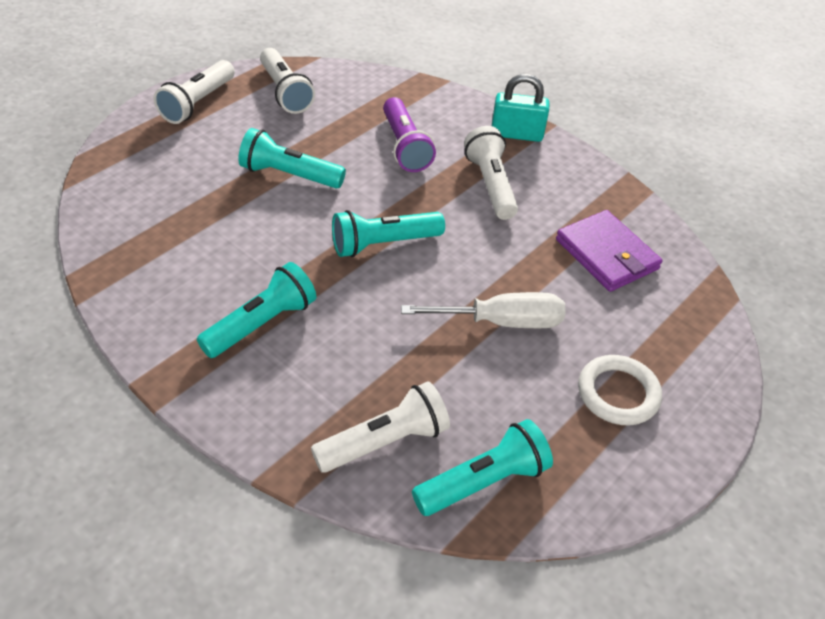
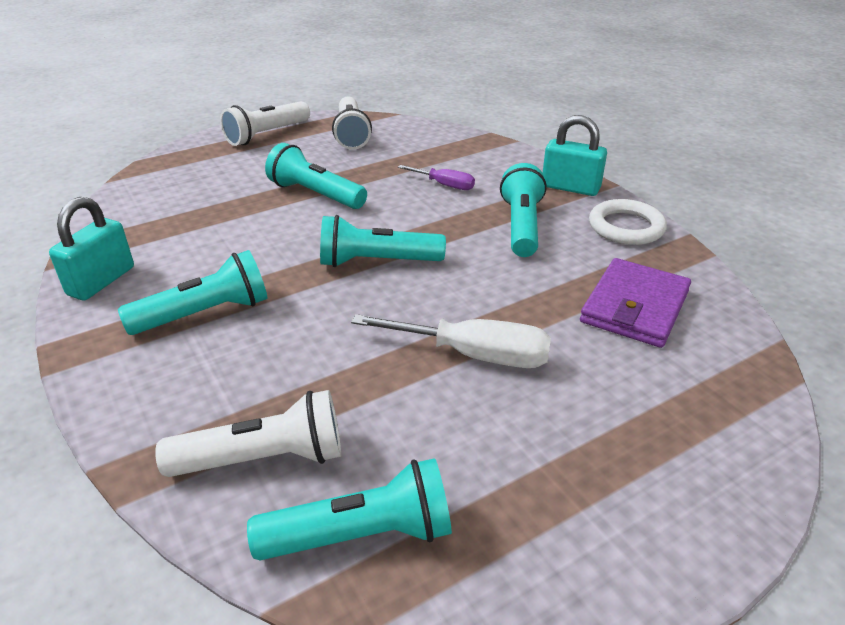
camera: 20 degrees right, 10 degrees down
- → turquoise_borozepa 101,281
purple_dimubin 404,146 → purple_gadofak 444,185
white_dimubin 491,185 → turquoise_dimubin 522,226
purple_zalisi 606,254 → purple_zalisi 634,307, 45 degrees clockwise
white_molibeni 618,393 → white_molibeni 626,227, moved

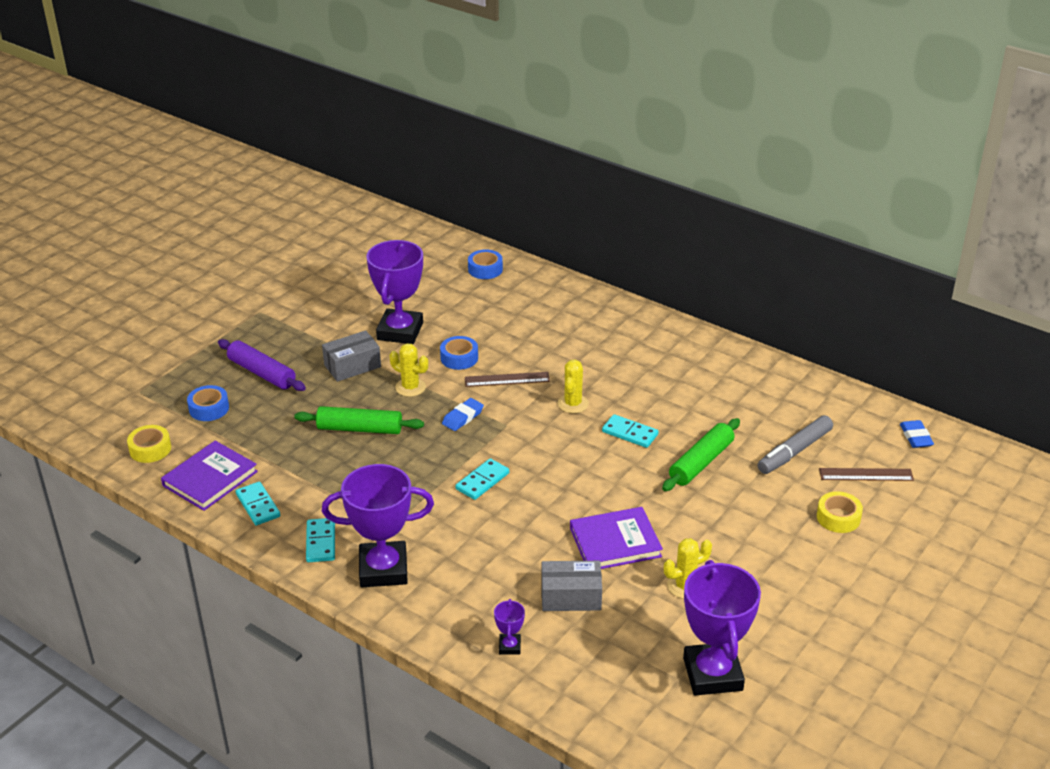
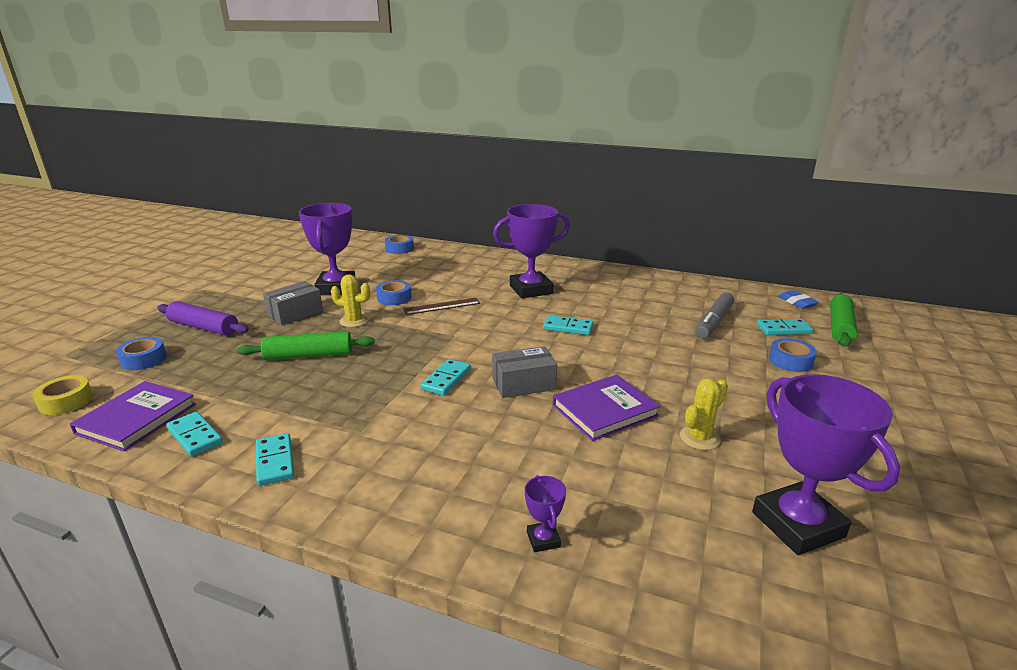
camera: 15 degrees left, 10 degrees down
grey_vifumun 571,596 → grey_vifumun 523,384, moved
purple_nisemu 383,569 → purple_nisemu 531,290, moved
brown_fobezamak 866,474 → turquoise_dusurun 783,329
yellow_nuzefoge 838,517 → blue_nuzefoge 790,361
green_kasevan 701,462 → green_kasevan 840,327, moved
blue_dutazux 463,417 → -
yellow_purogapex 573,404 → -

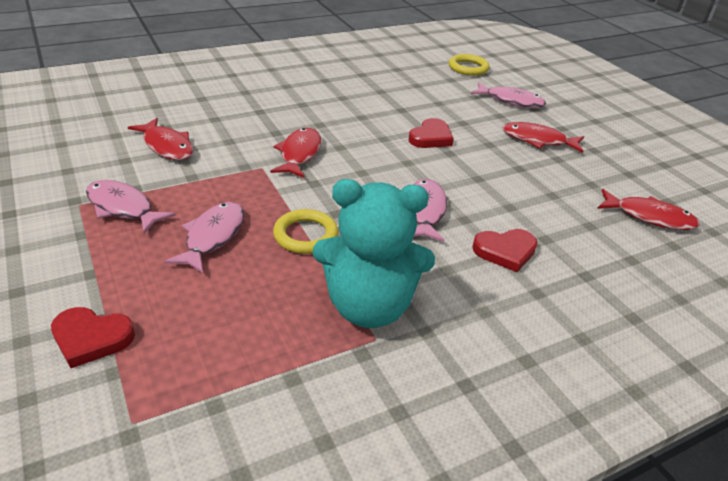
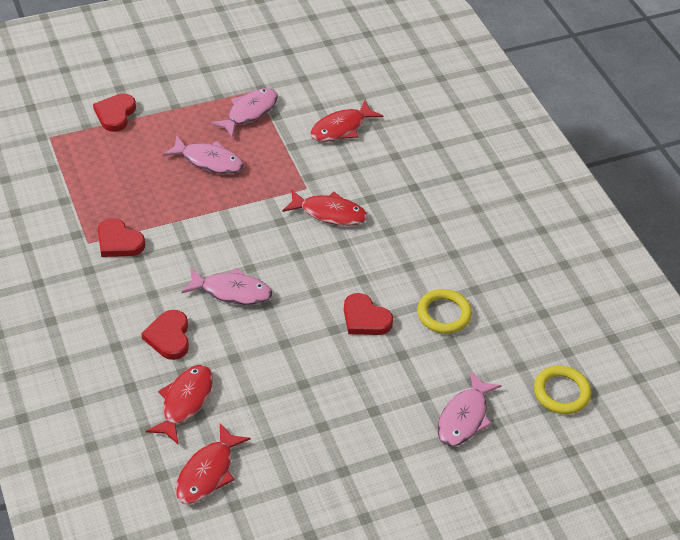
camera: 95 degrees right, 10 degrees up
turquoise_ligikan 369,306 → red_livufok 119,242
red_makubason 538,140 → red_makubason 185,402, moved
yellow_molibeni 305,235 → yellow_molibeni 444,314, moved

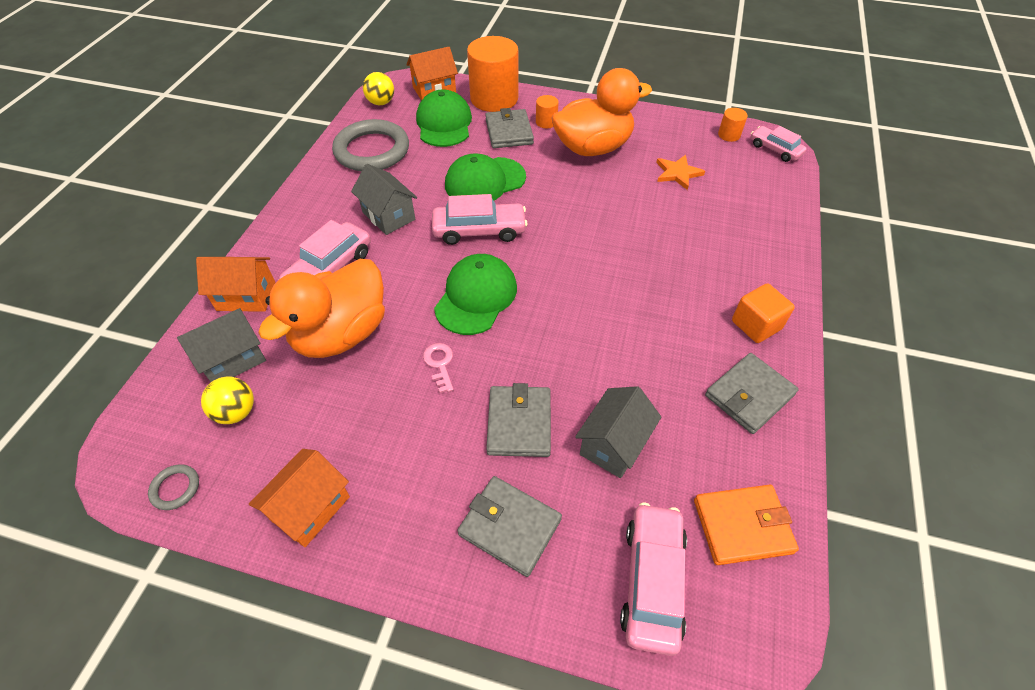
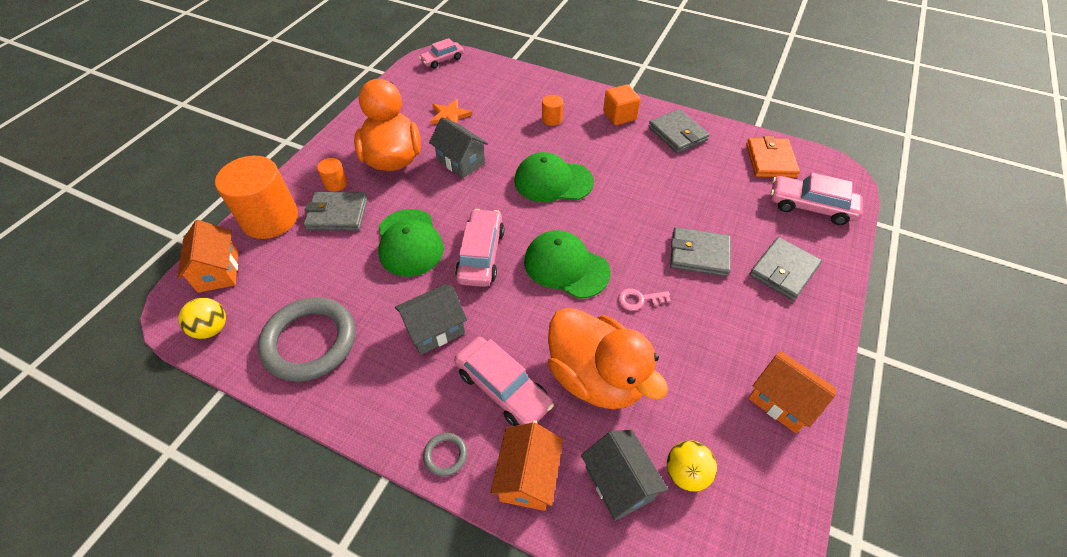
camera: 80 degrees left, 0 degrees up
grey_molibeni 175,488 → grey_molibeni 445,455, moved
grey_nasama 614,444 → grey_nasama 461,161, moved
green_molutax 444,123 → green_molutax 553,181, moved
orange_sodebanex 729,135 → orange_sodebanex 552,119, moved

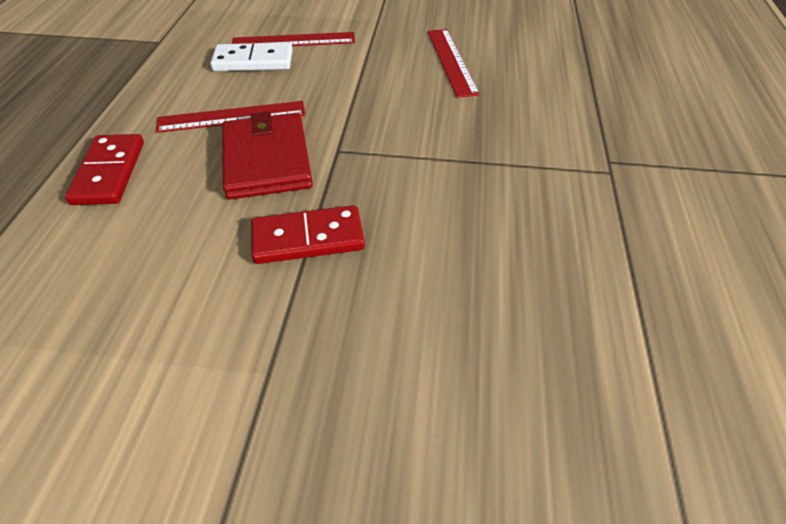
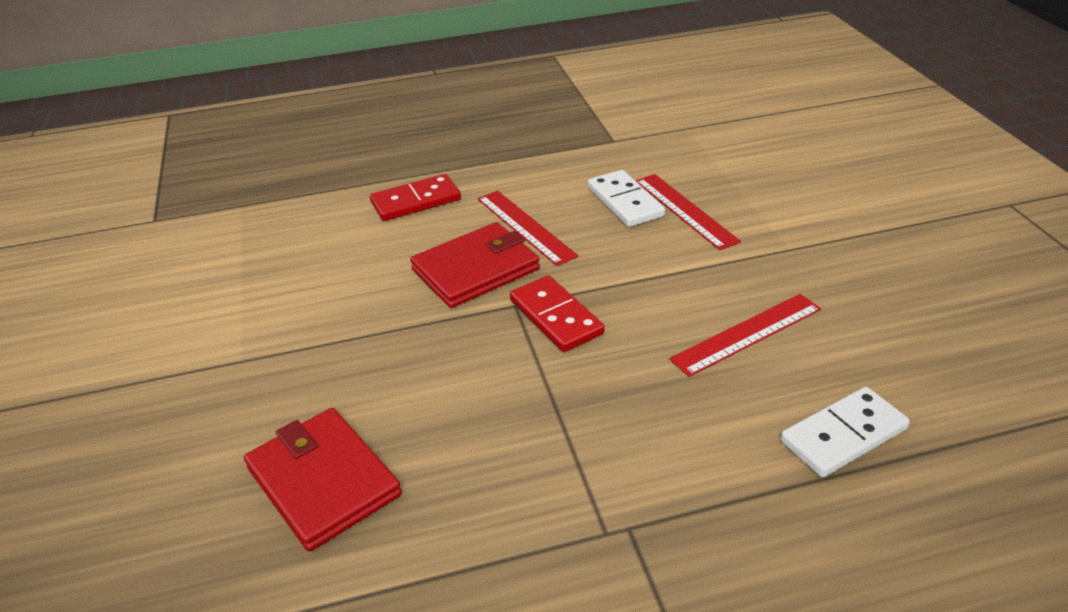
camera: 70 degrees right, 10 degrees down
- → red_zalisi 323,481
red_dusurun 308,238 → red_dusurun 556,317, moved
- → white_dusurun 843,435

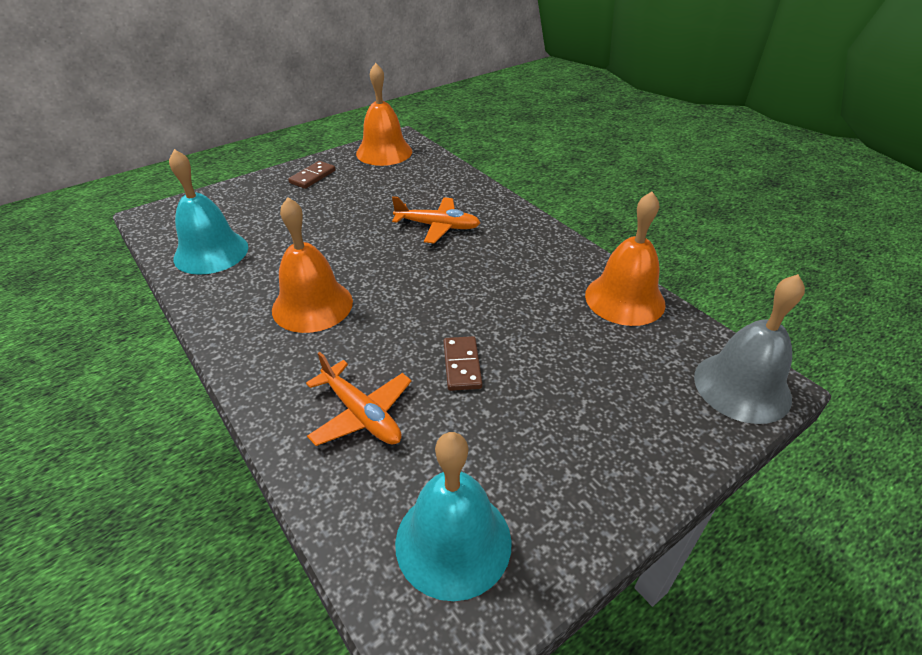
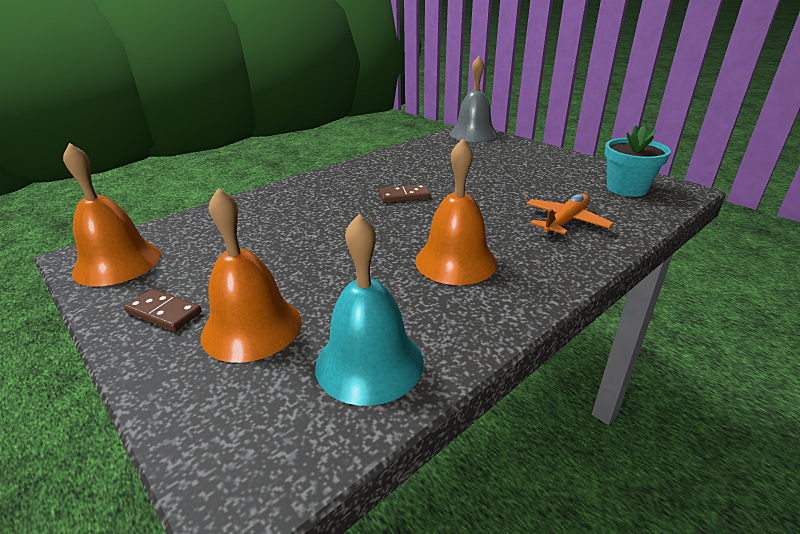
camera: 95 degrees left, 10 degrees down
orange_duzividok 624,299 → orange_duzividok 252,327, moved
brown_dusurun 462,365 → brown_dusurun 404,196, moved
turquoise_duzividok 453,541 → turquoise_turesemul 626,188
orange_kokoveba 437,226 → -

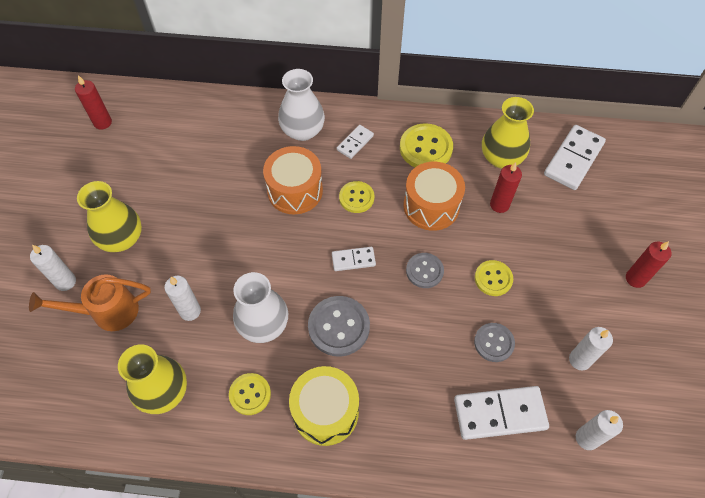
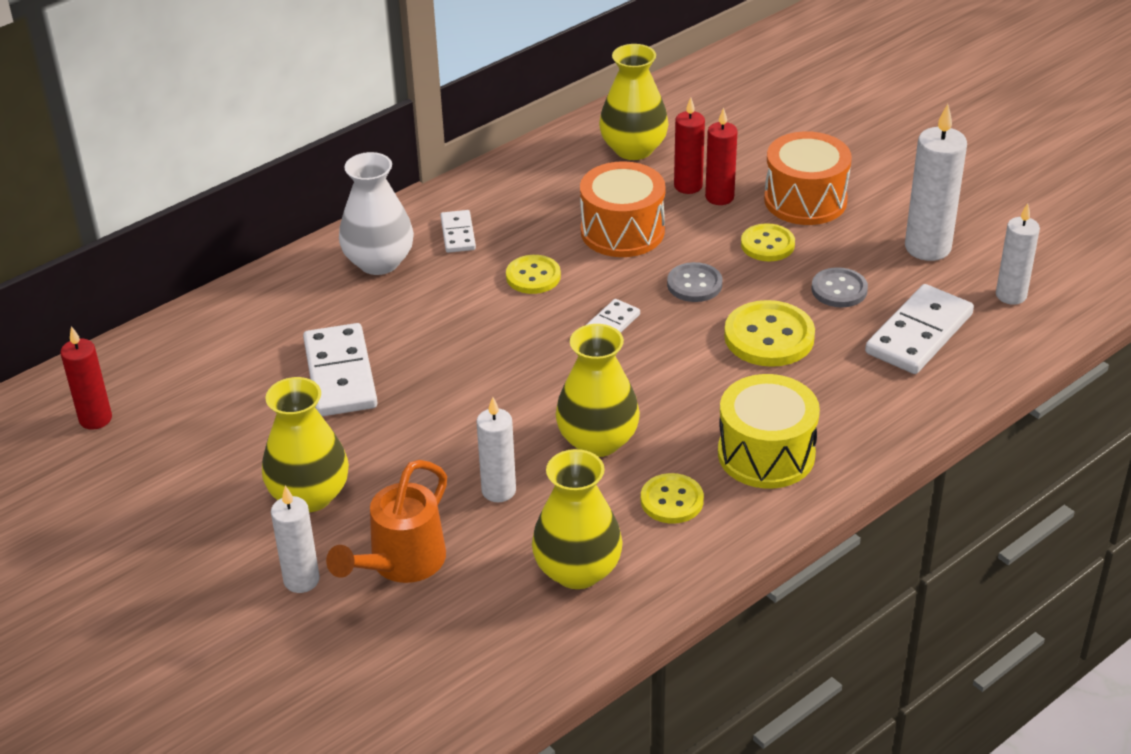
camera: 45 degrees left, 20 degrees down
white_dusurun 573,159 → white_dusurun 340,374, moved
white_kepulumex 263,324 → yellow_kepulumex 597,441
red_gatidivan 635,278 → red_gatidivan 719,197, moved
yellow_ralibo 426,148 → yellow_ralibo 769,337, moved
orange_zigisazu 295,190 → orange_zigisazu 805,200, moved
white_gatidivan 579,360 → white_gatidivan 927,248, x1.54
grey_ralibo 339,327 → -

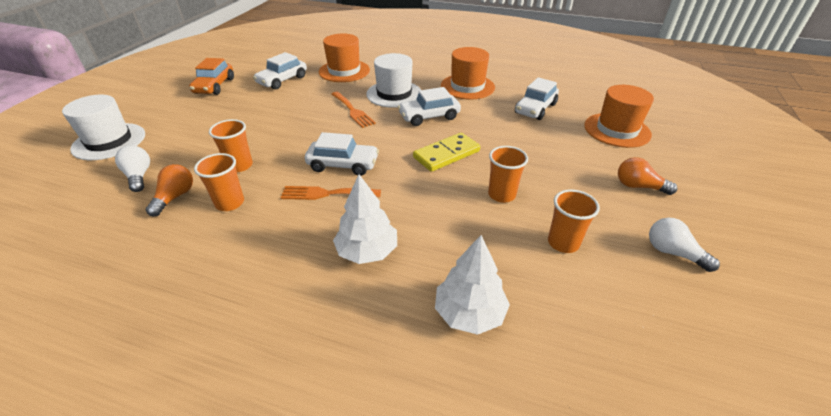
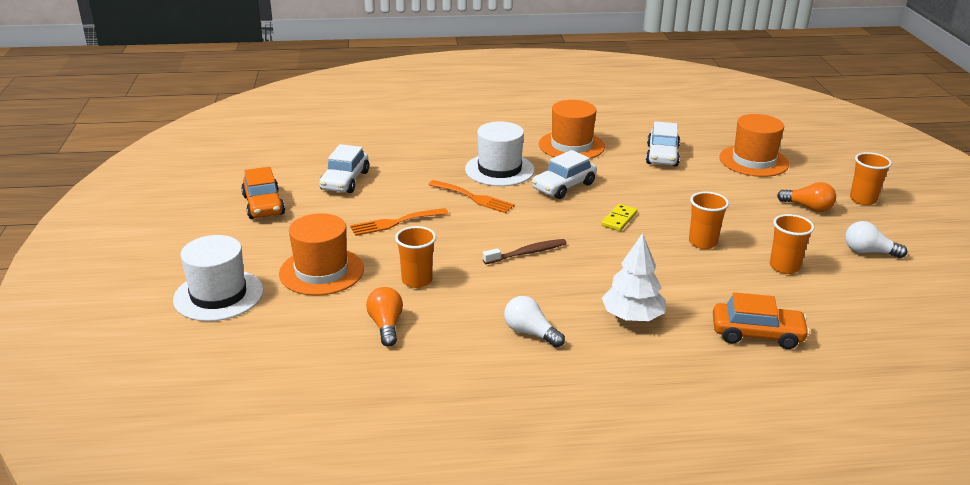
camera: 25 degrees left, 10 degrees down
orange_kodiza 344,71 → orange_kodiza 321,271, moved
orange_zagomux 326,194 → orange_zagomux 395,223, moved
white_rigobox 343,164 → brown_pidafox 527,253
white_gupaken 139,176 → white_gupaken 530,333, moved
yellow_dusurun 446,154 → yellow_dusurun 619,219, x0.62
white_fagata 469,313 → orange_rigobox 757,334
orange_gupaken 638,186 → orange_gupaken 808,207, 150 degrees counterclockwise
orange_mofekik 230,203 → orange_mofekik 863,199, moved

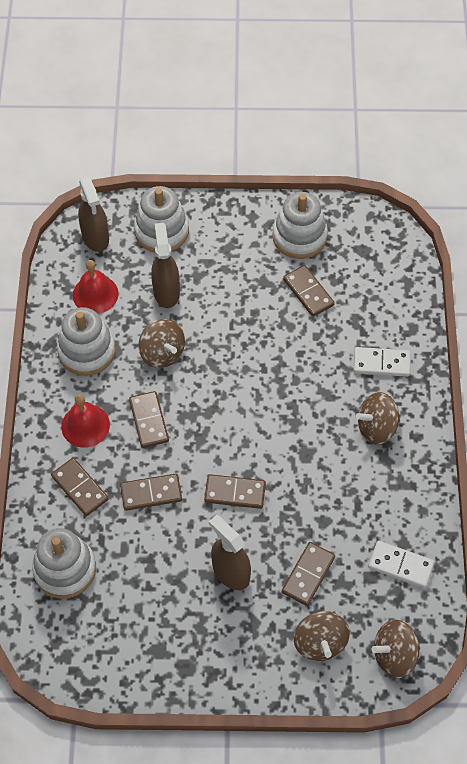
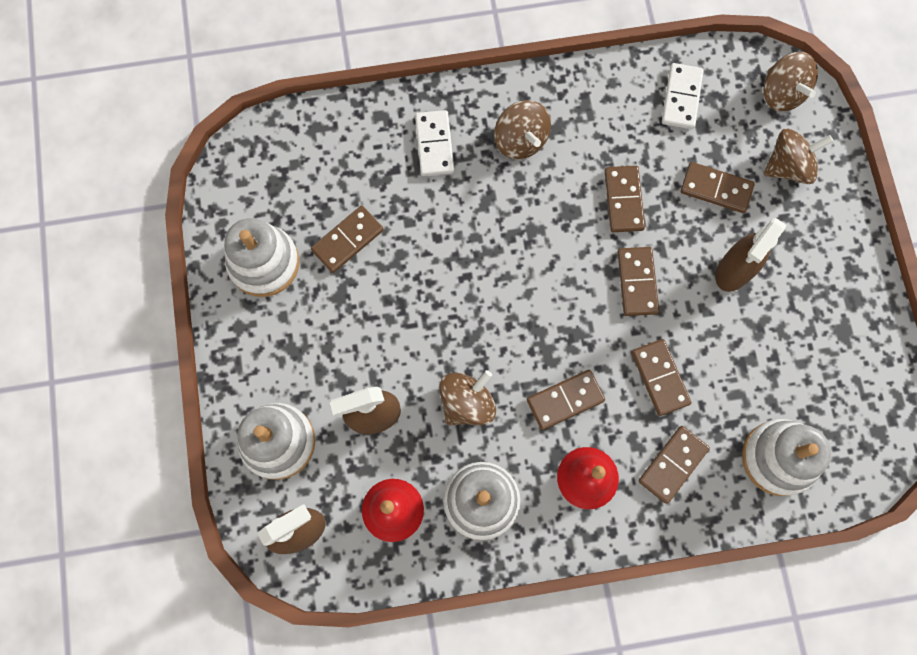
camera: 100 degrees left, 15 degrees up
- → brown_dusurun 624,200

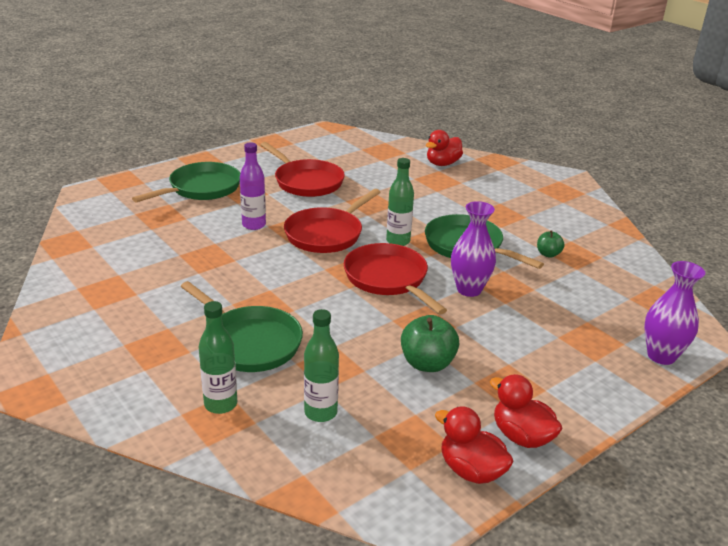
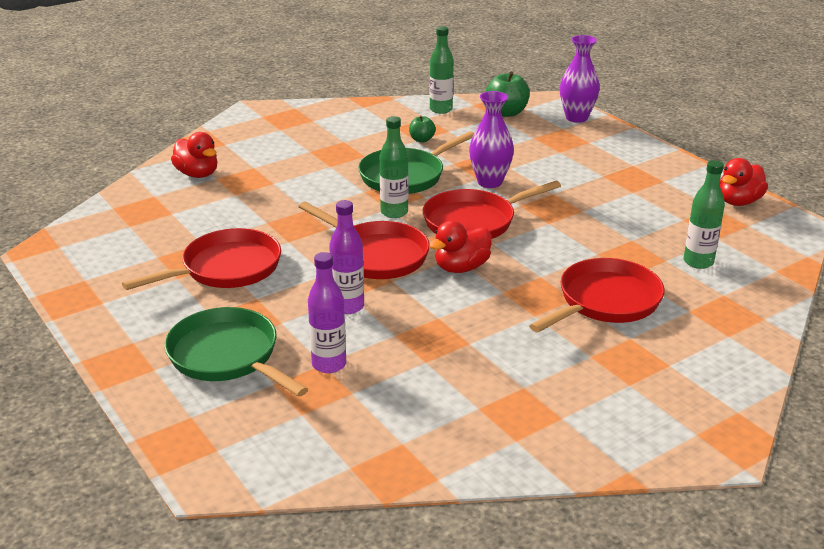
camera: 85 degrees left, 0 degrees up
- → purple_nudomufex 329,364
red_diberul 521,436 → red_diberul 461,268, moved
green_nudomufex 221,404 → green_nudomufex 441,110, moved
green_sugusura 427,363 → green_sugusura 506,113, moved
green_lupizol 249,342 → red_lupizol 605,302

